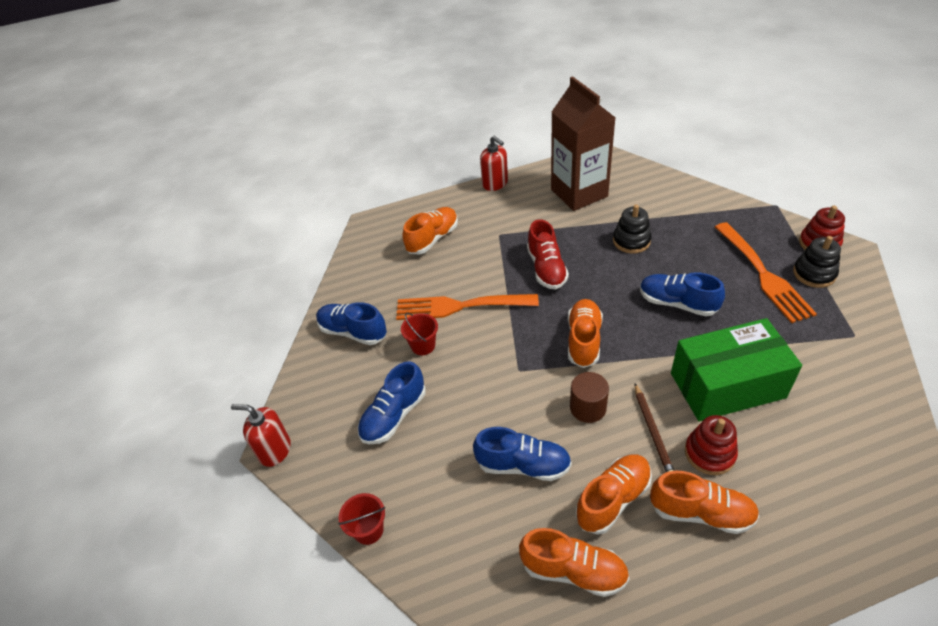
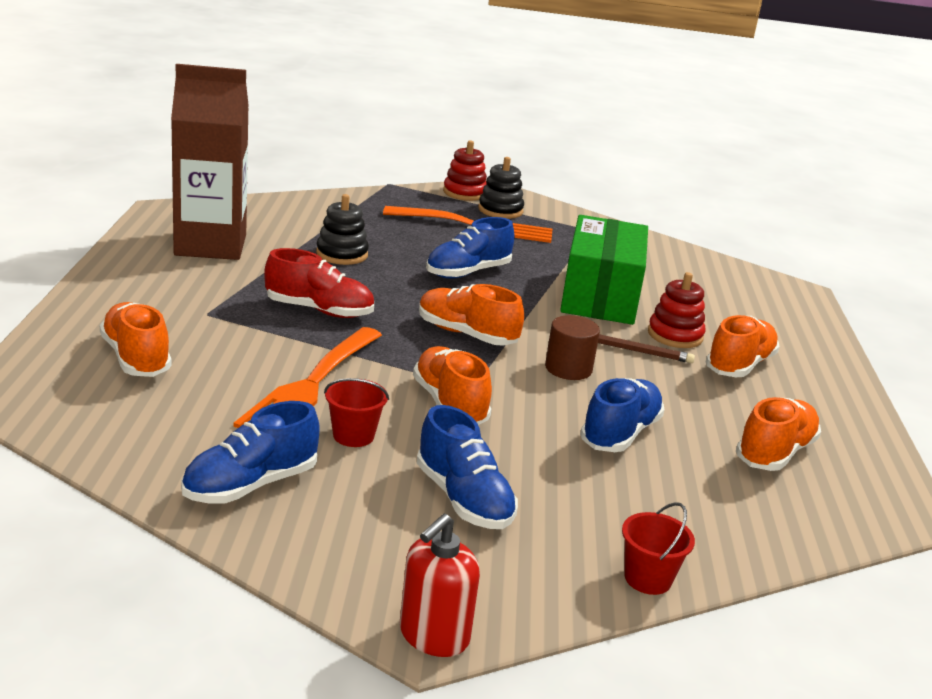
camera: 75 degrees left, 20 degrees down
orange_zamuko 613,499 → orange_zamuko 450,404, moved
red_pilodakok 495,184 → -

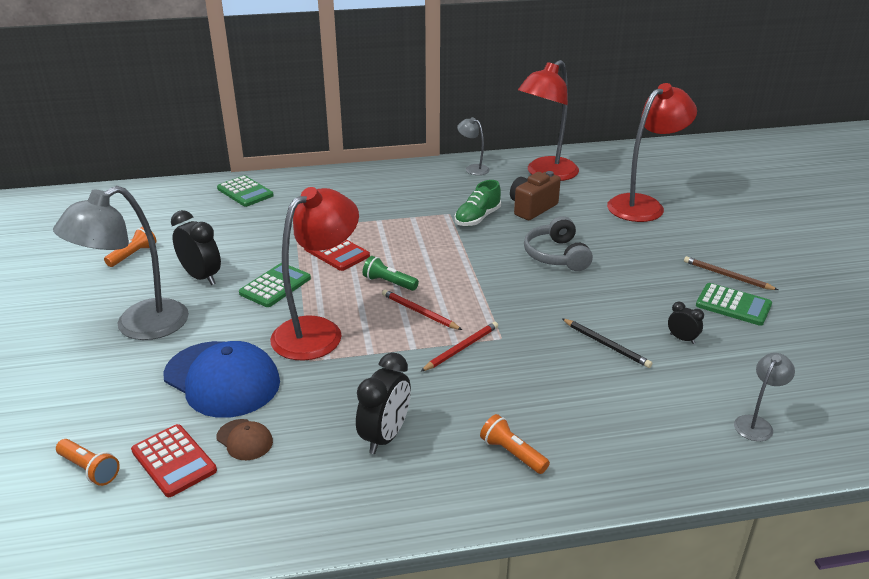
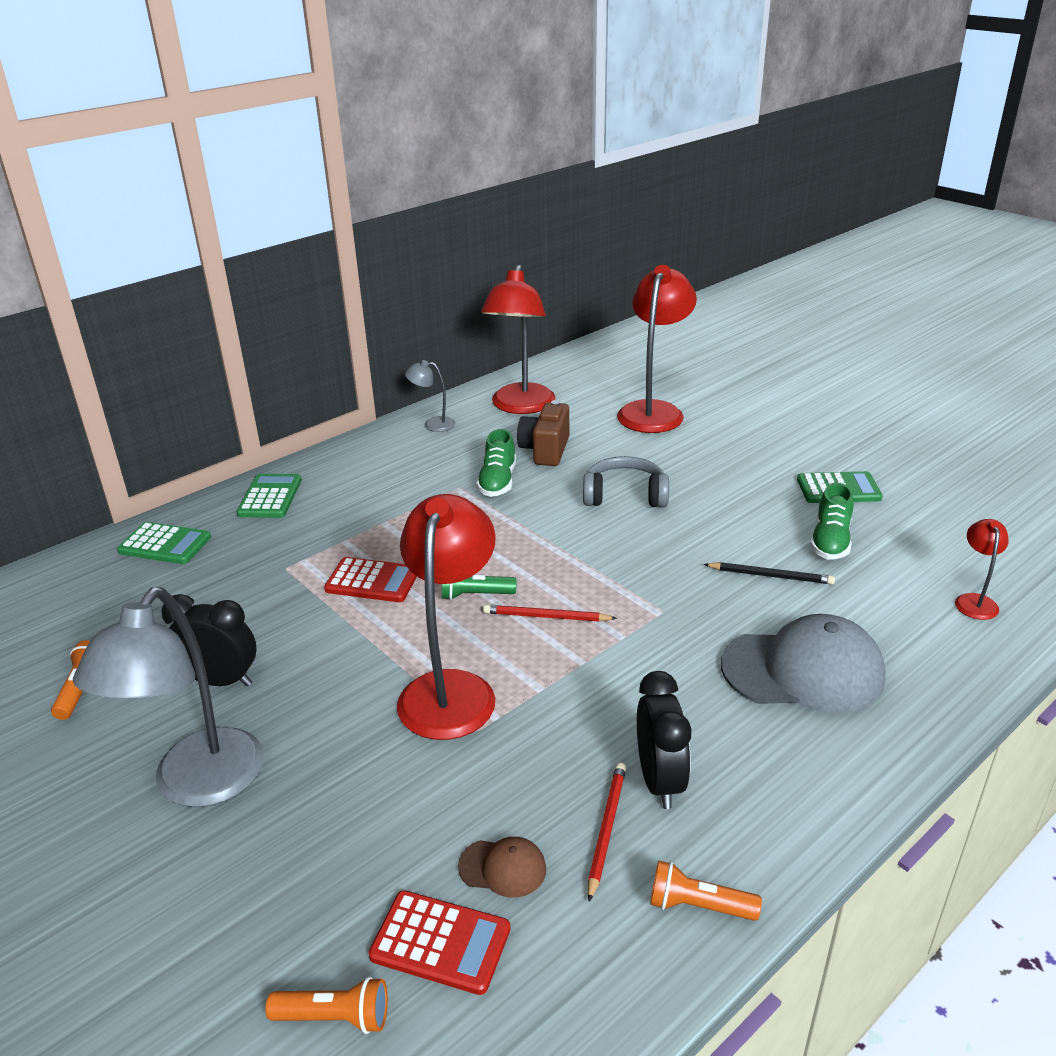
camera: 30 degrees left, 0 degrees up
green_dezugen 275,286 → green_dezugen 270,497, moved
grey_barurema 556,255 → grey_barurema 625,496, 135 degrees clockwise
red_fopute 461,348 → red_fopute 606,829, moved
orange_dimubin 512,453 → orange_dimubin 698,906, moved
- → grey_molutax 803,670
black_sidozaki 682,339 → green_zamuko 830,541
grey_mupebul 756,423 → red_mupebul 974,601
blue_molutax 222,379 → -
brown_fopute 727,276 → -

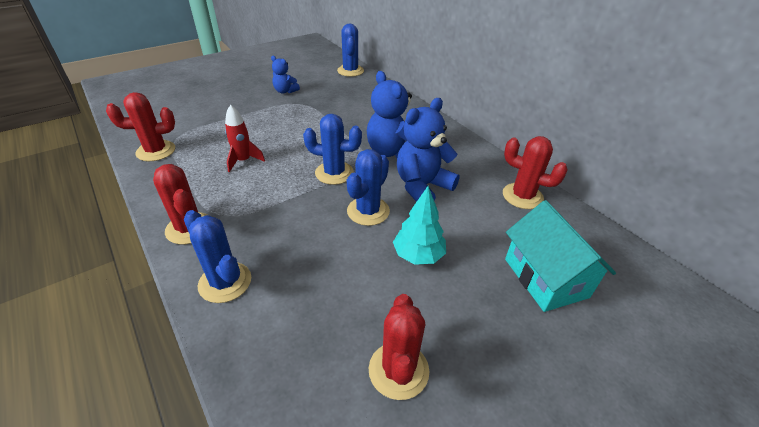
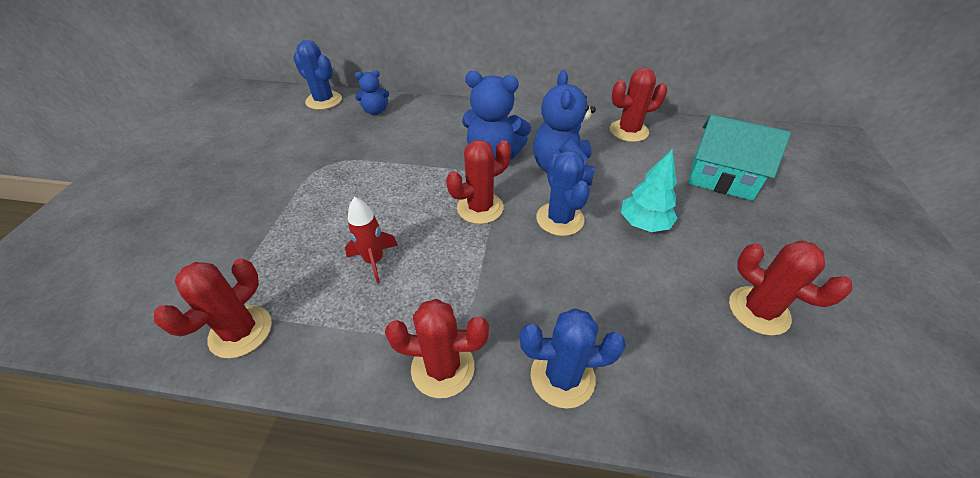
camera: 45 degrees left, 5 degrees up
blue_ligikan 285,91 → blue_ligikan 375,111, moved
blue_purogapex 334,173 → red_purogapex 480,208

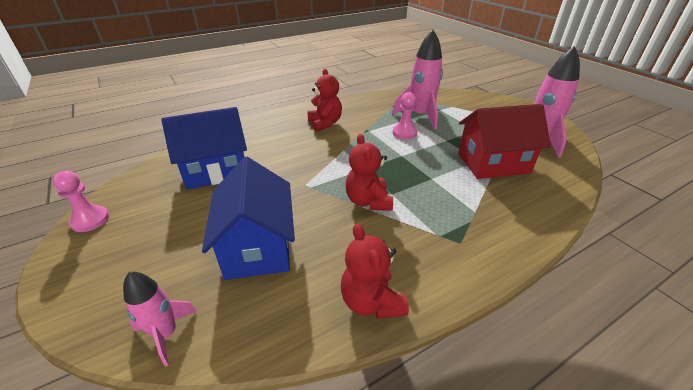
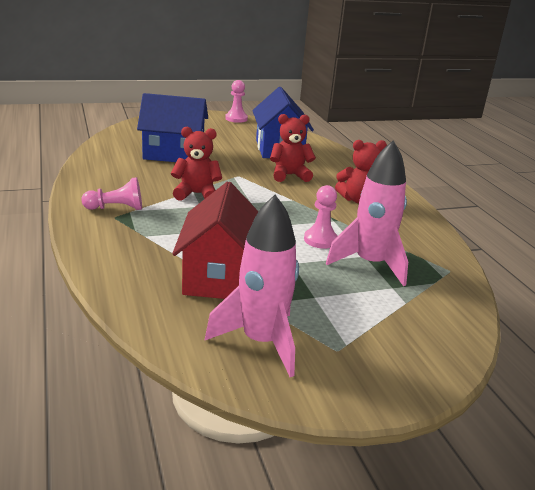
camera: 100 degrees right, 10 degrees down
- → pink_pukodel 116,208
red_ligikan 371,301 → red_ligikan 289,175, moved
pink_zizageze 166,334 → -

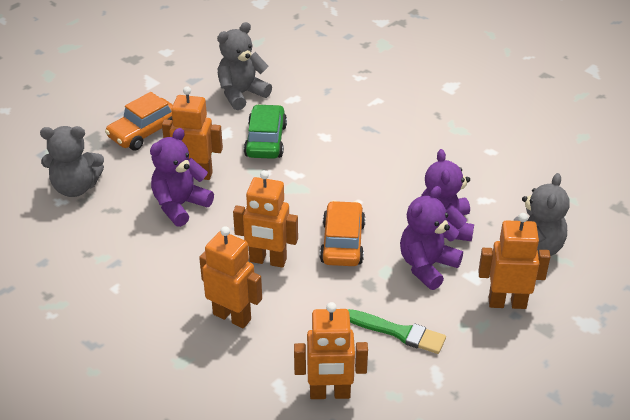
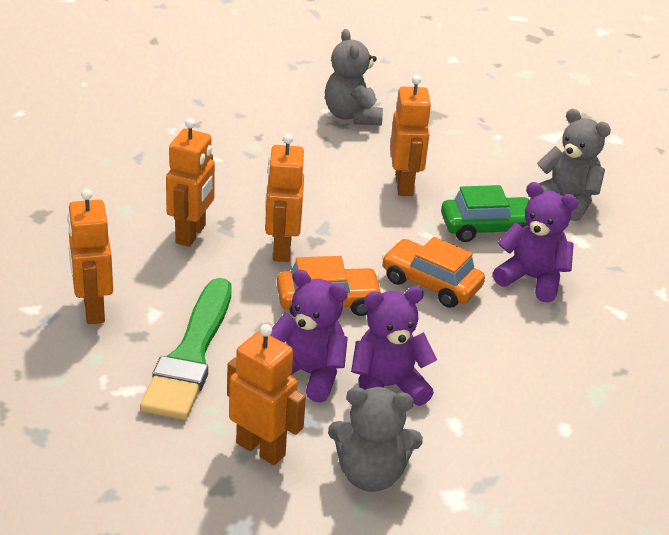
camera: 75 degrees right, 5 degrees down
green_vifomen 398,332 → green_vifomen 191,355, x1.66
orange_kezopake 507,303 → orange_kezopake 261,449, 45 degrees counterclockwise
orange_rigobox 144,132 → orange_rigobox 431,283, moved
purple_ligikan 180,205 → purple_ligikan 532,279, moved

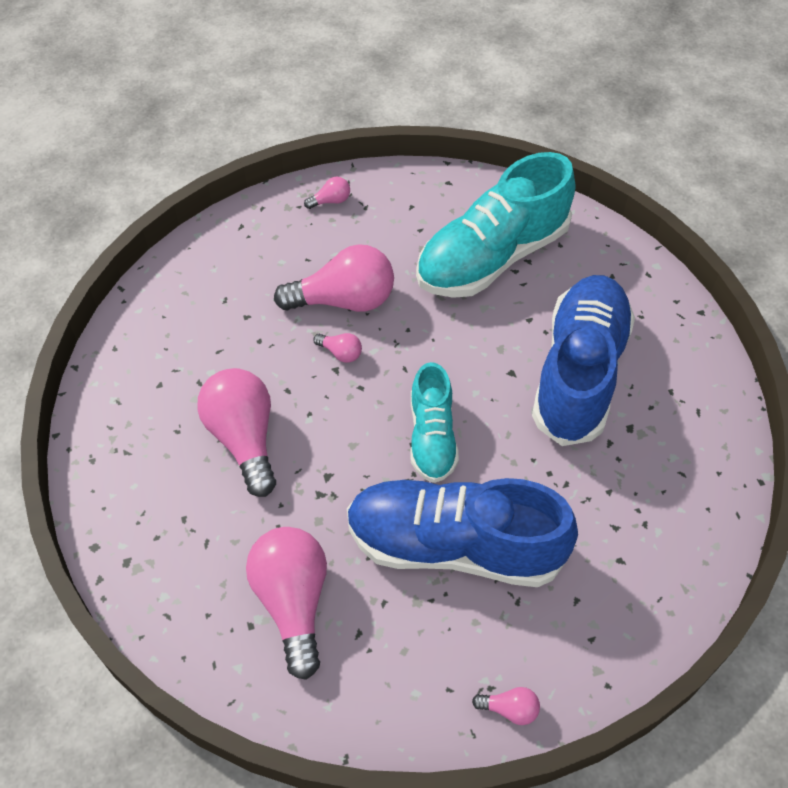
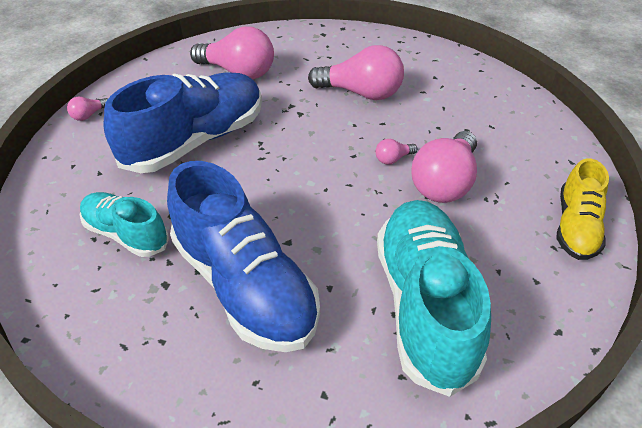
camera: 125 degrees right, 10 degrees down
turquoise_zamuko 432,437 → turquoise_zamuko 126,234, moved
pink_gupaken 331,201 → yellow_zamuko 575,227

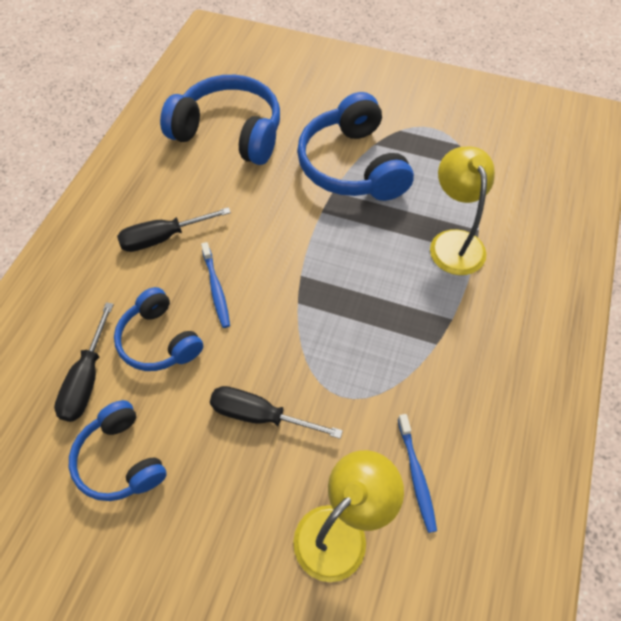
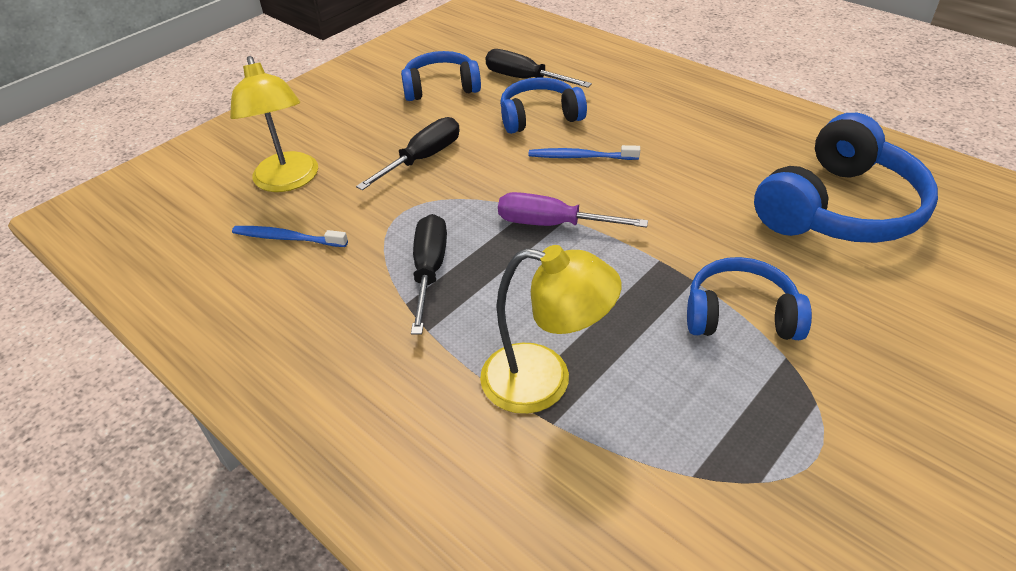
camera: 115 degrees right, 15 degrees down
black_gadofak 162,238 → black_gadofak 429,270, moved
- → purple_gadofak 551,224
blue_barurema 352,166 → blue_barurema 740,315, x0.61

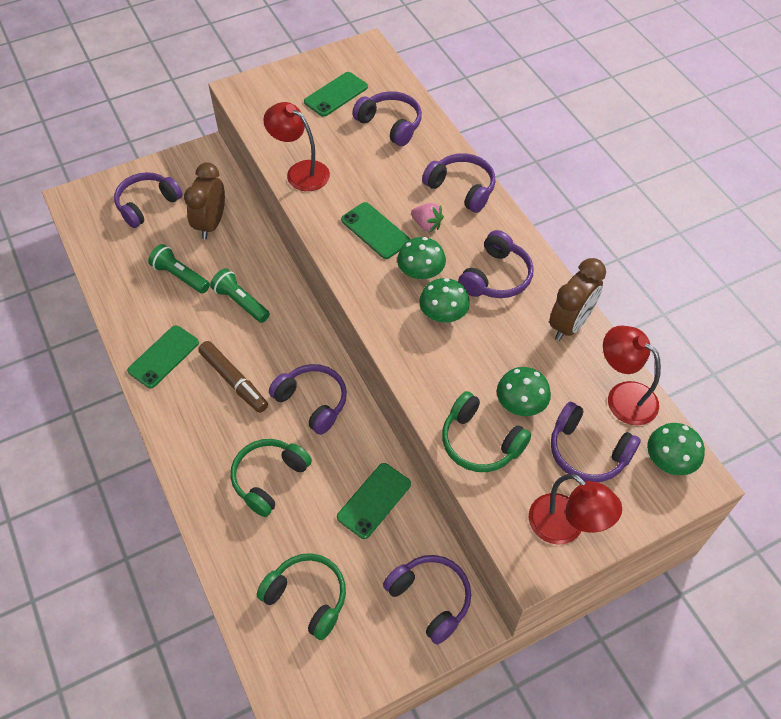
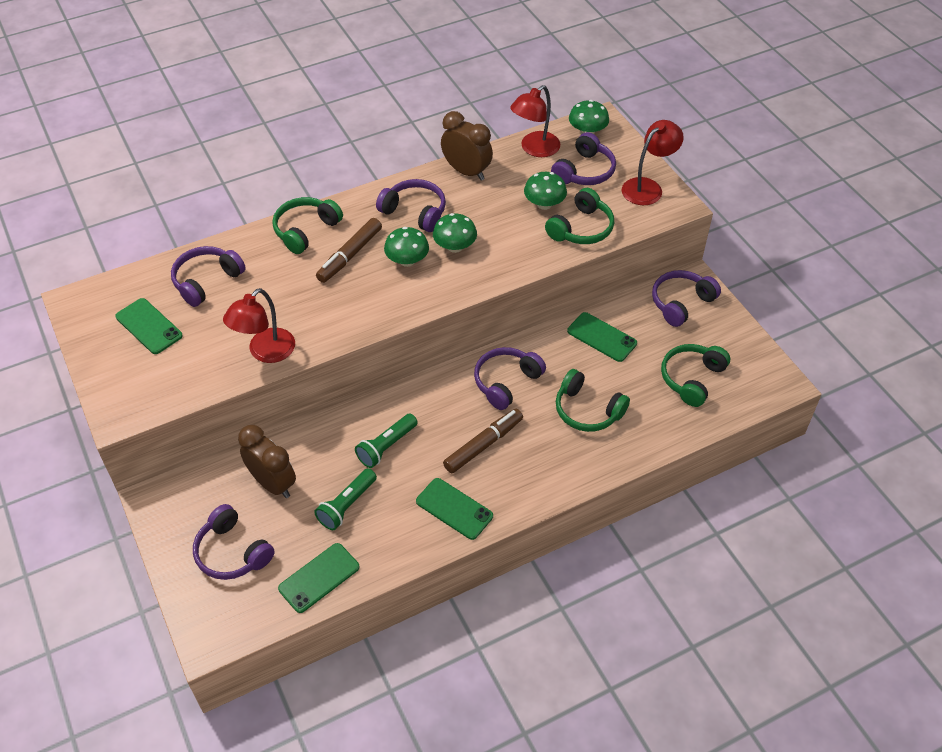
camera: 90 degrees left, 5 degrees down
brown_sidozaki 211,224 → brown_sidozaki 273,483, 150 degrees counterclockwise
purple_barurema 461,188 → green_barurema 306,230
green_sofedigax 375,231 → green_sofedigax 319,578, moved
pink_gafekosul 427,225 → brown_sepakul 349,255

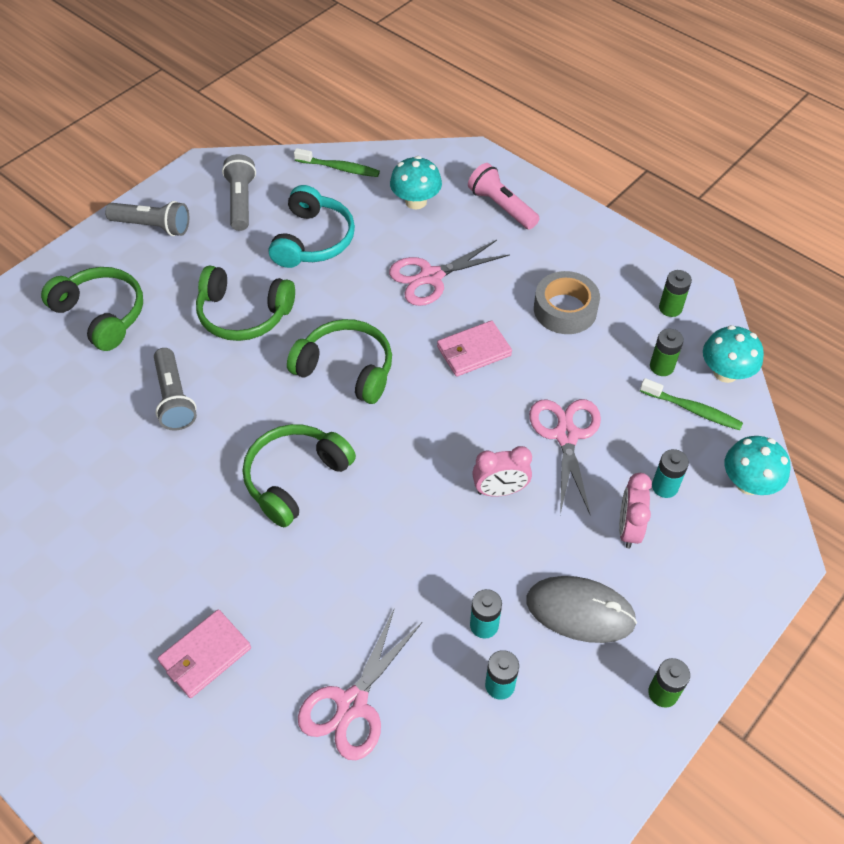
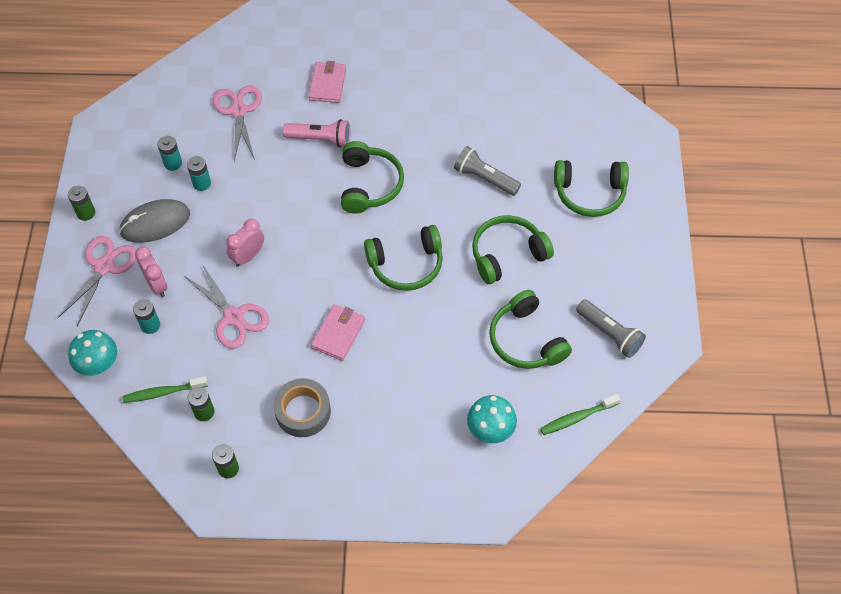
camera: 140 degrees right, 5 degrees up
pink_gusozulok 431,277 → pink_gusozulok 104,267, moved
pink_dimubin 501,207 → pink_dimubin 320,139, moved
turquoise_barurema 313,240 → green_barurema 526,340
grey_dimubin 153,226 → -
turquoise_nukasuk 725,372 → -

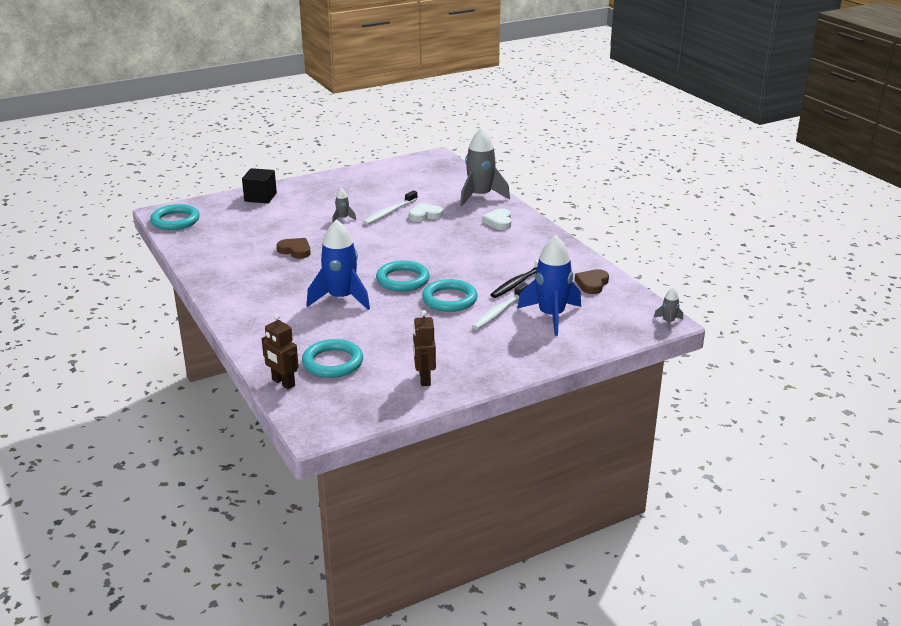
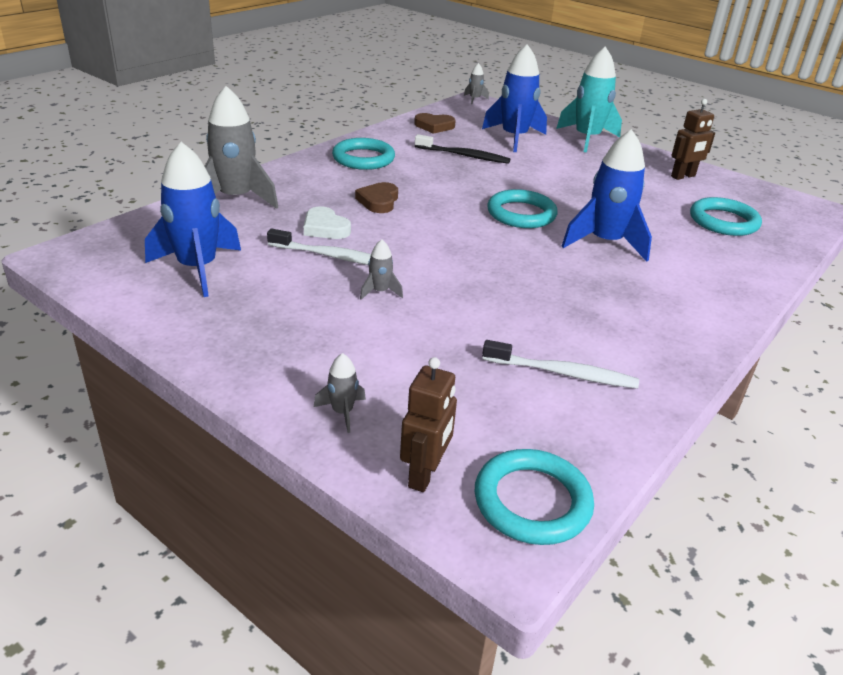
camera: 115 degrees left, 5 degrees up
- → blue_zizageze 197,268
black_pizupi 260,197 → grey_zizageze 342,412
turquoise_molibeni 449,299 → turquoise_molibeni 363,158, moved
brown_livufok 295,250 → brown_livufok 378,201, moved
brown_kezopake 283,383 → brown_kezopake 425,474, moved
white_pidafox 499,311 → white_pidafox 563,373, moved
- → turquoise_zizageze 587,139
white_livufok 499,222 → -

